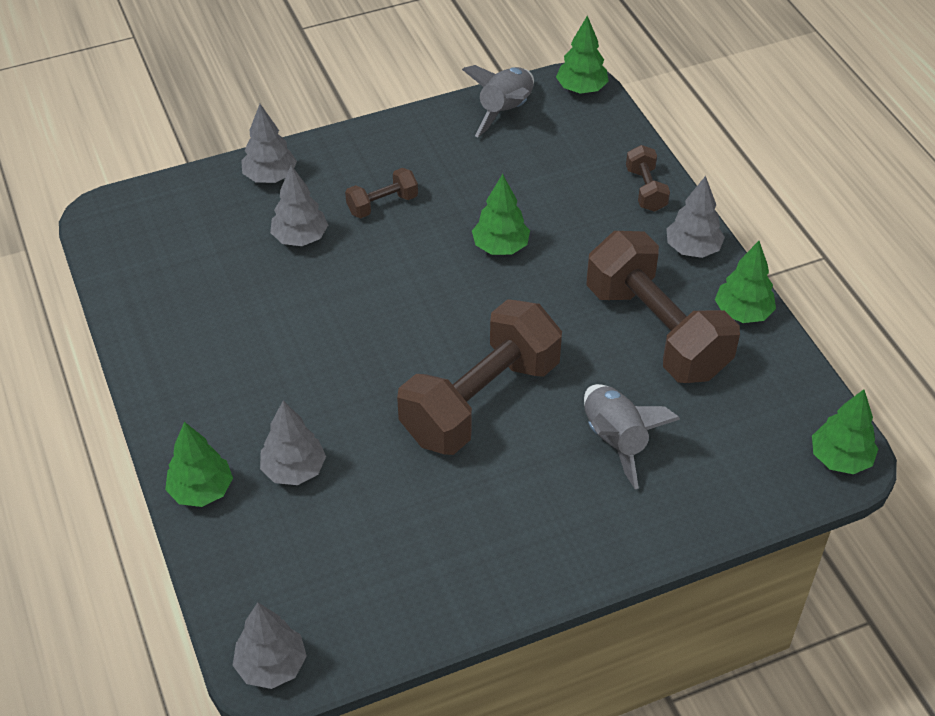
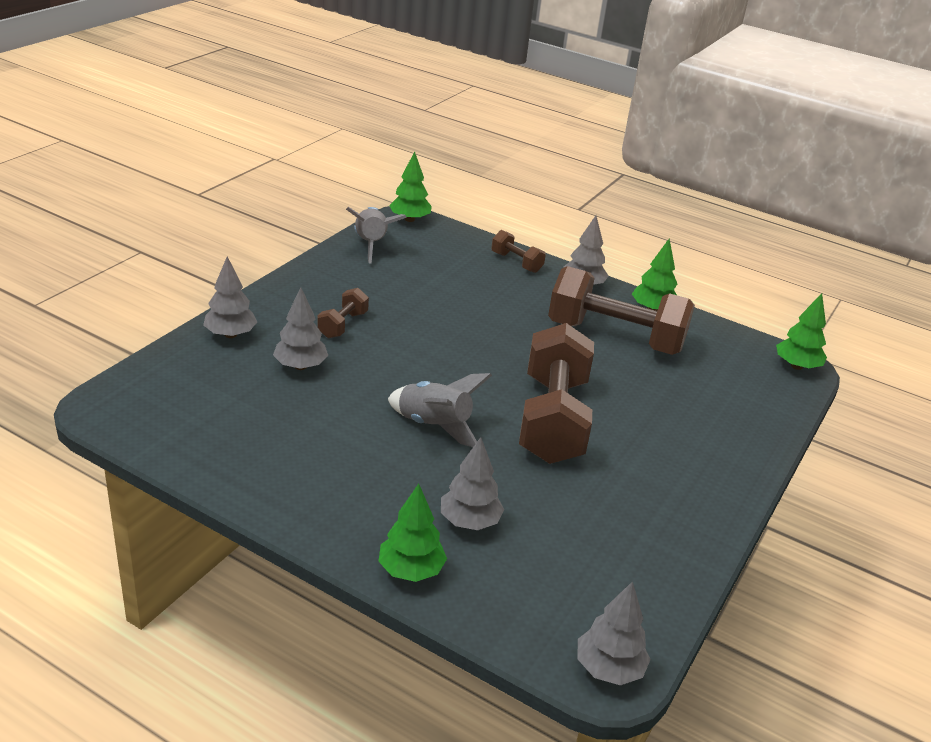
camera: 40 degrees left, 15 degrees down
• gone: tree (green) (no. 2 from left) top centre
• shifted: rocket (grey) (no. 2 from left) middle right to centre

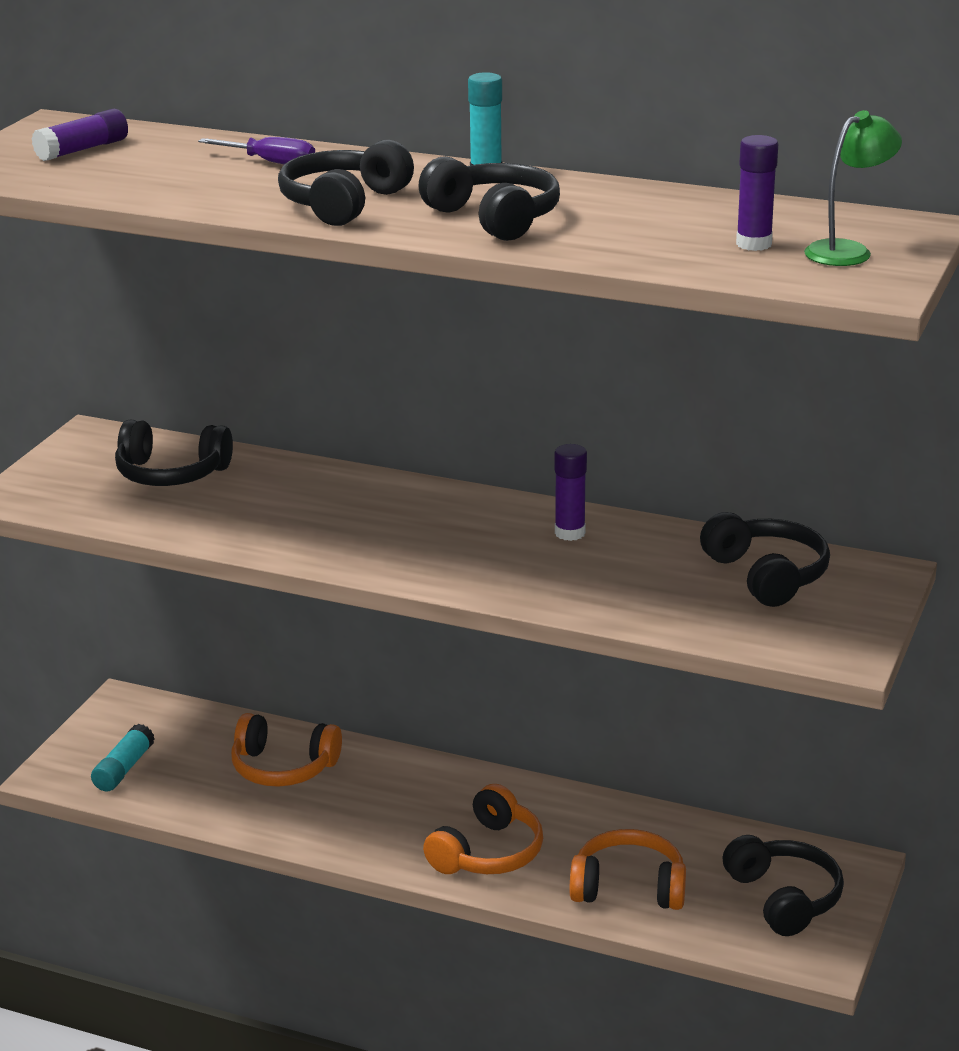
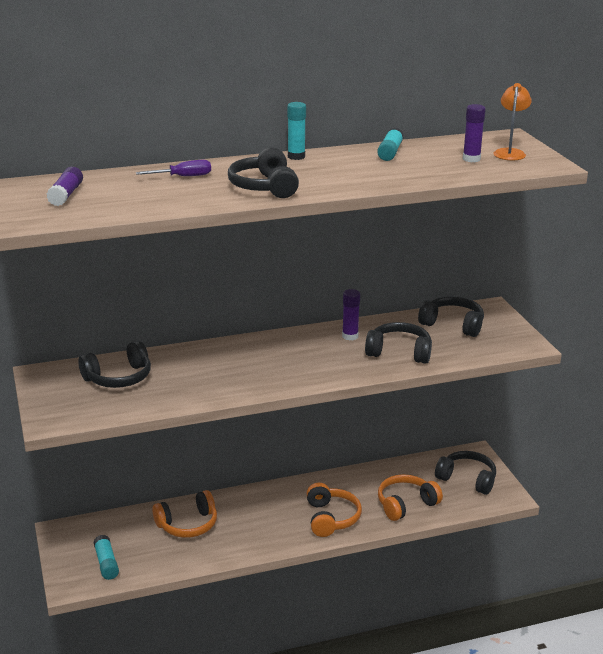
camera: 40 degrees left, 0 degrees up
• new: glue stick (turquoise) (no. 3 from left) top centre
• shifted: headphones (black) (no. 3 from left) top centre to centre
• repainted: lamp (green) top right to lamp (orange) top right

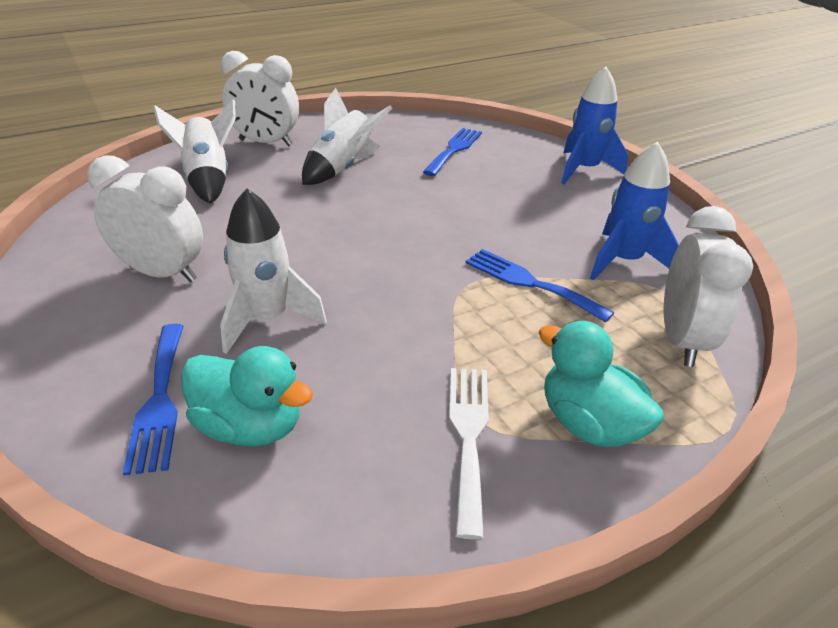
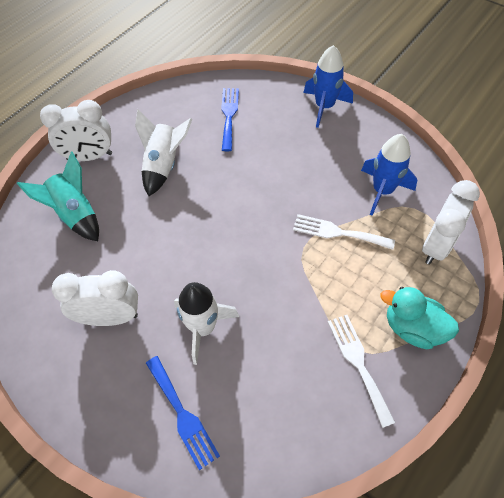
camera: 20 degrees left, 20 degrees up
• gone: duck (turquoise) (no. 1 from left) middle left
• repainted: rocket (white) (no. 1 from left) top left to rocket (turquoise) middle left
• repainted: fork (blue) (no. 3 from left) centre to fork (white) (no. 1 from left) middle right
• rotated: clock (white) (no. 3 from left) middle right = middle right 45 degrees clockwise

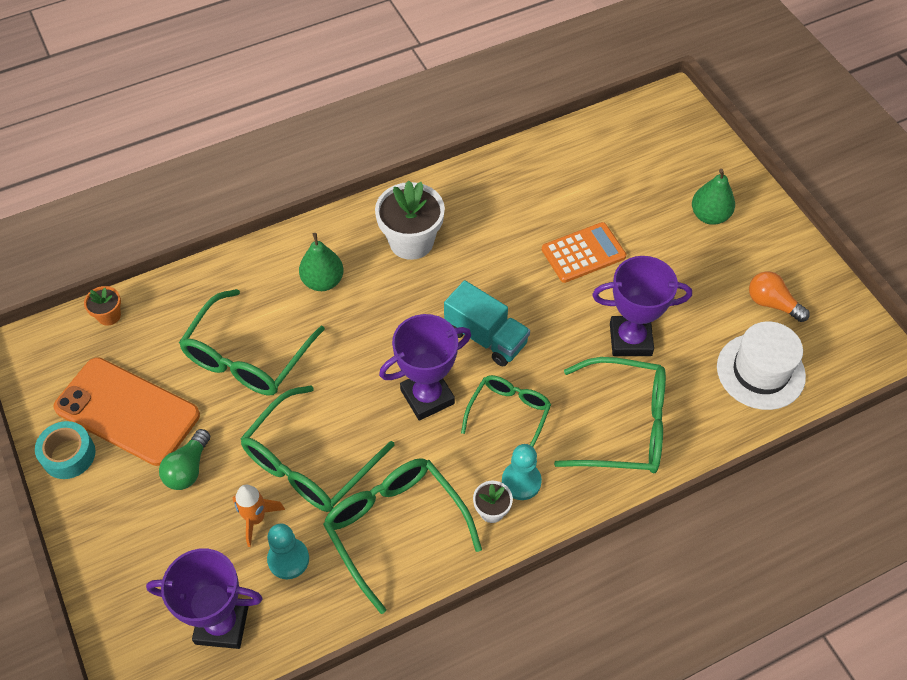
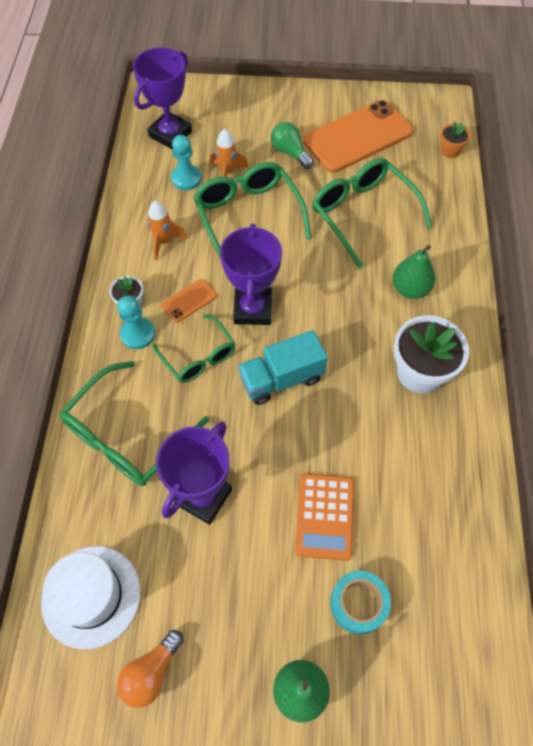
camera: 120 degrees right, 5 degrees up
• new: phone (orange) (no. 1 from left) centre
• shifted: tape (turquoise) middle left to bottom right
• swapped: glasses (green) (no. 3 from left) bottom centre to rocket (orange) (no. 1 from left) top left
• rotated: light bulb (orange) middle right = bottom left 150 degrees clockwise

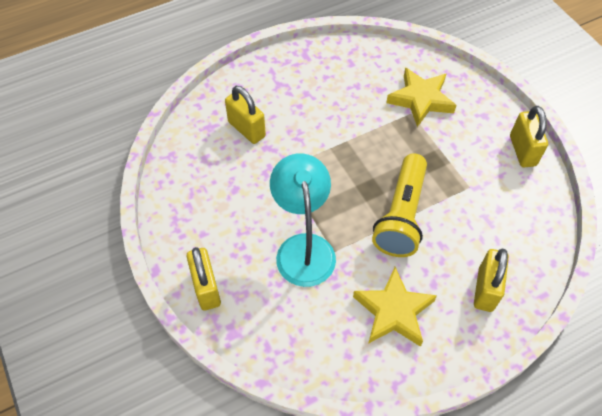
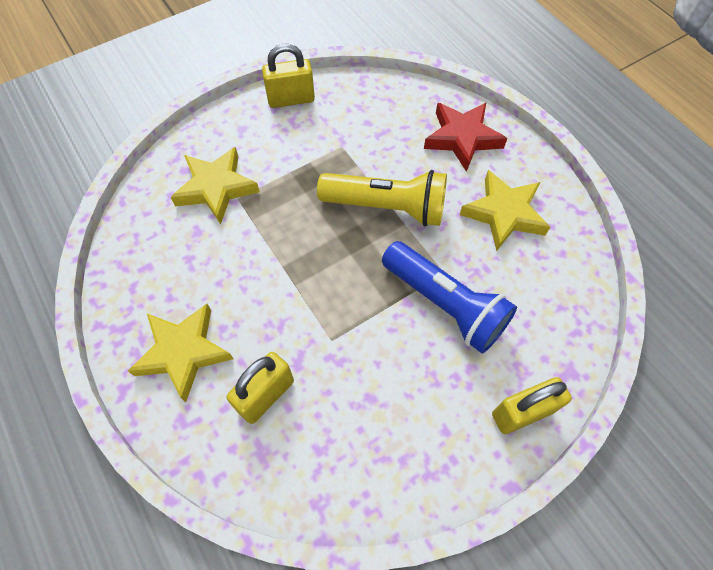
camera: 95 degrees left, 5 degrees up
• new: star (yellow) (no. 1 from left) middle left
• swapped: lamp (turquoise) centre to flashlight (blue) centre
• swapped: padlock (yellow) (no. 3 from left) bottom right to star (red) top centre

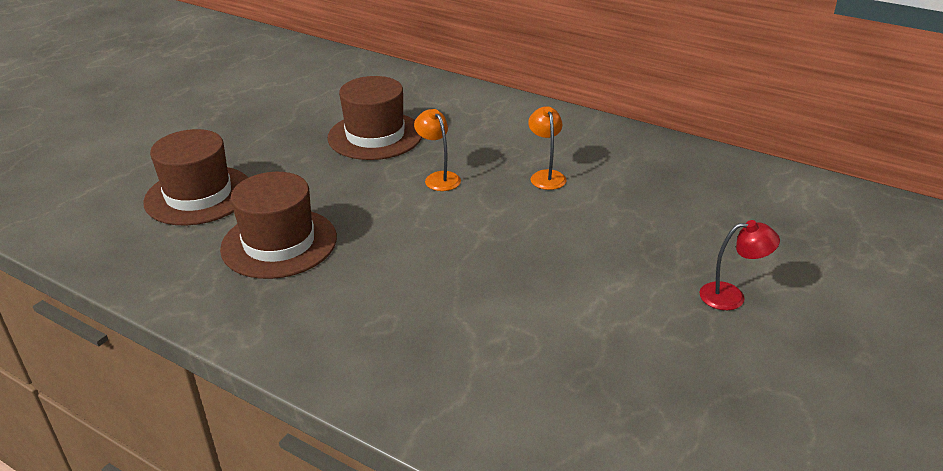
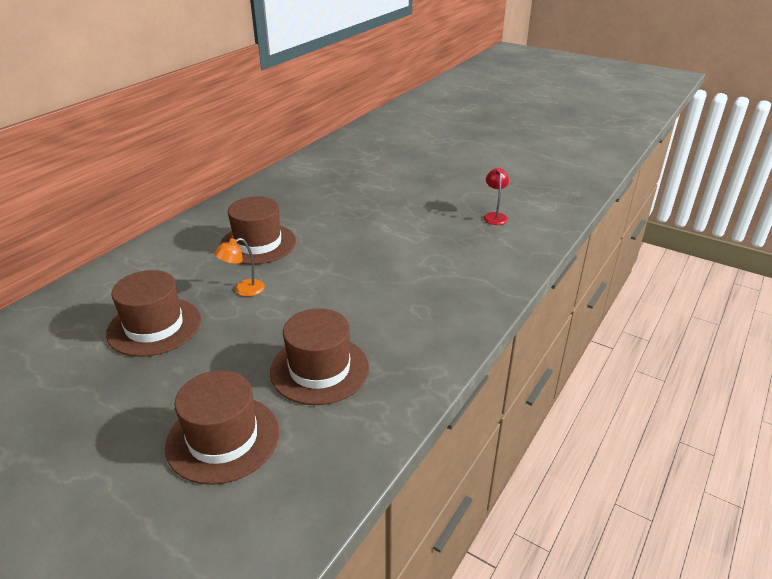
camera: 90 degrees left, 0 degrees up
• shifted: lamp (red) middle right to centre
• swapped: lamp (orange) (no. 2 from left) top centre to hat (brown) (no. 3 from left) centre

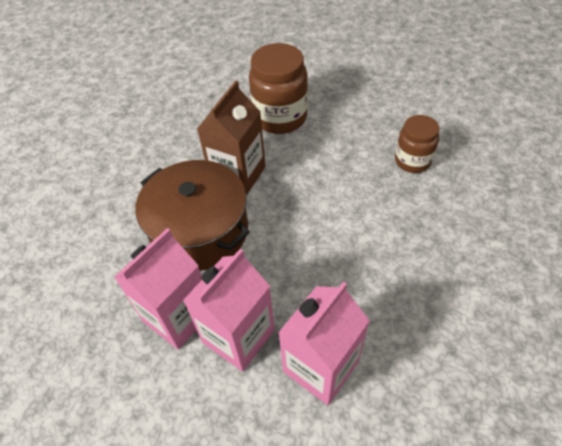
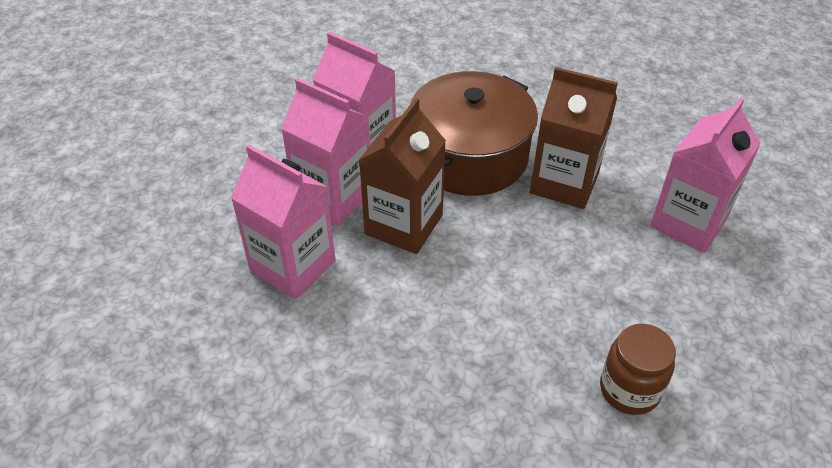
camera: 85 degrees right, 5 degrees down
• new: carton (brown) (no. 1 from left) centre
• swapped: jar (brown) (no. 1 from left) top centre to carton (pink) (no. 4 from left) middle right

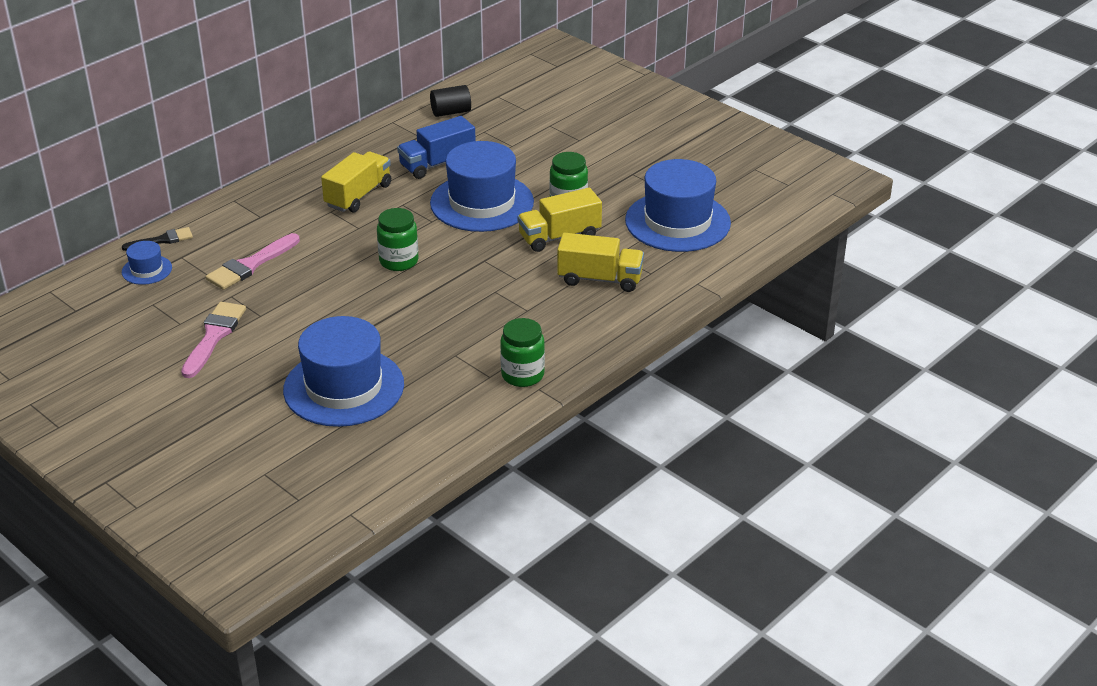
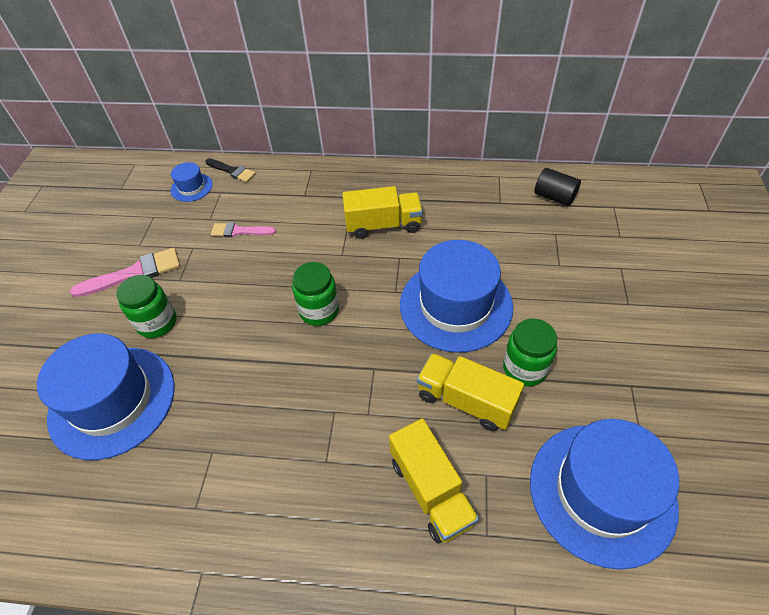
camera: 55 degrees right, 15 degrees up
• gone: truck (blue) top centre
• shifted: jar (green) (no. 2 from left in the first image) centre to jar (green) (no. 1 from left) middle left
• scaled: brush (pink) (no. 2 from left) middle left = middle left x0.64

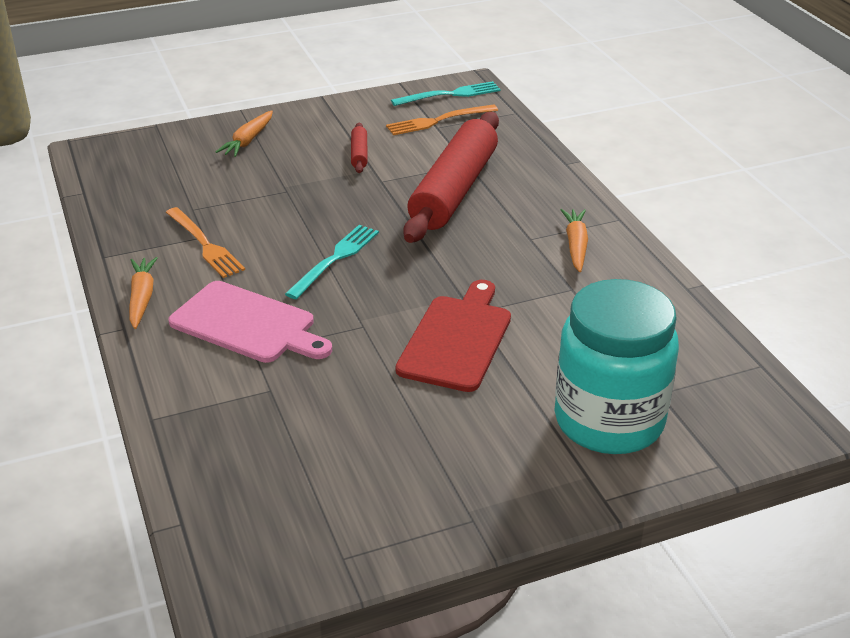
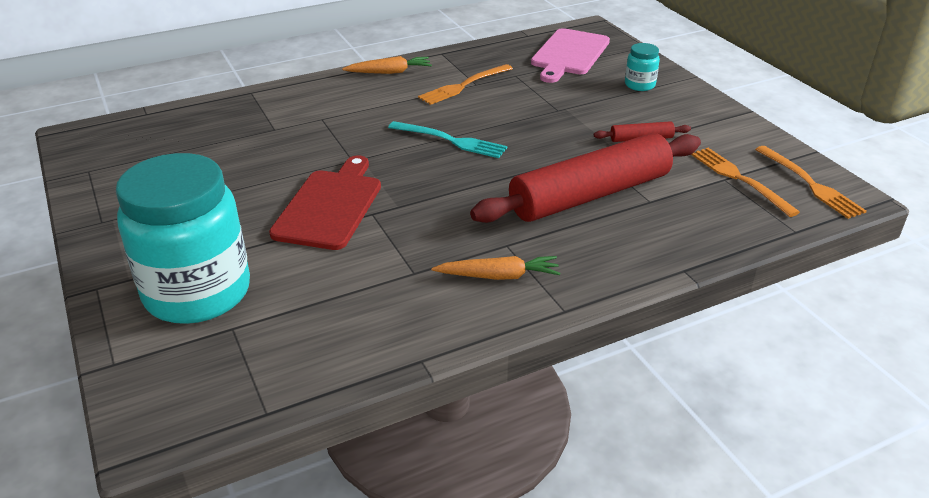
camera: 85 degrees right, 0 degrees up
• shifted: cutting board (pink) middle left to top centre
• swapped: carrot (orange) (no. 2 from left) top left to jar (turquoise) (no. 2 from left) top right
• repainted: fork (turquoise) (no. 2 from left) top centre to fork (orange) (no. 3 from left) middle right
• rotated: cutting board (red) centre = centre 90 degrees counterclockwise
• rotated: rolling pin (red) (no. 2 from left in the first image) top centre = centre 45 degrees counterclockwise

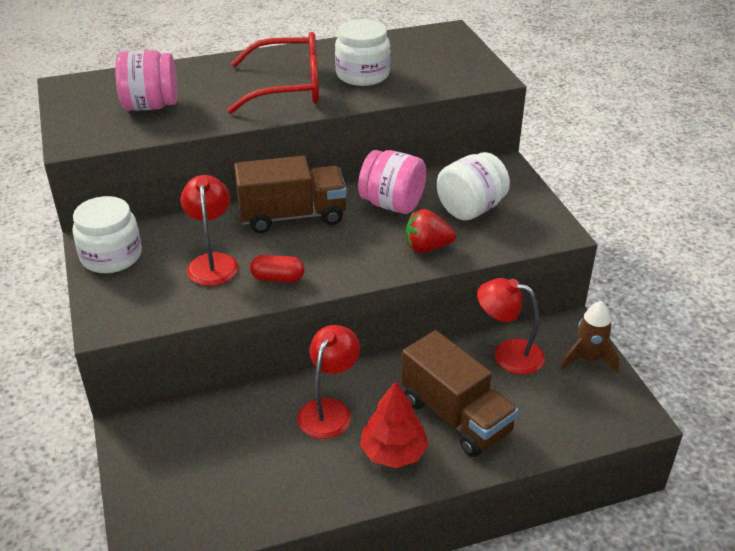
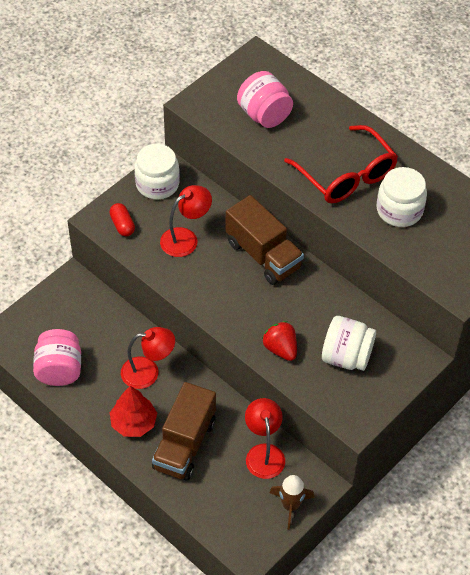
camera: 60 degrees right, 15 degrees up
• shifted: capsule (red) centre to middle left
• shifted: jar (pink) (no. 2 from left in the first image) top centre to jar (pink) (no. 1 from left) middle left

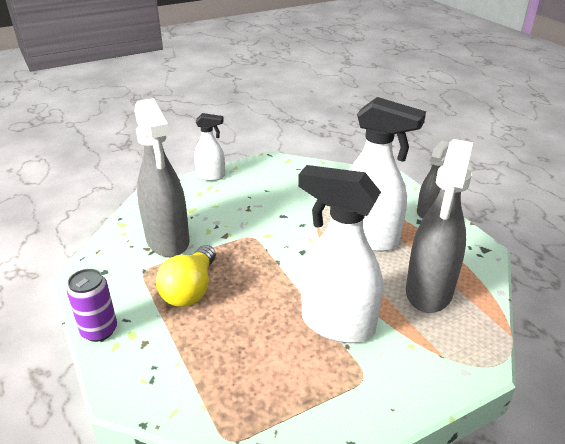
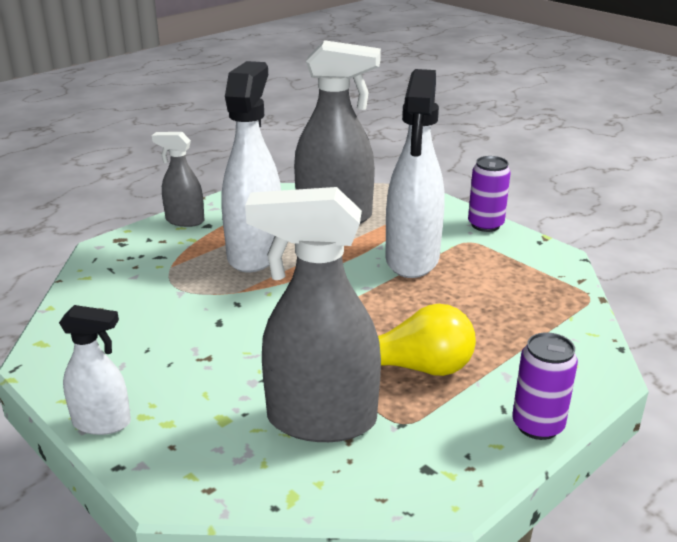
camera: 105 degrees left, 5 degrees down
• new: can (purple) (no. 1 from left) middle right
• rotated: spray bottle (grey) (no. 1 from left in the first image) middle left = centre 135 degrees counterclockwise
• rotated: spray bottle (white) (no. 1 from left) top centre = bottom left 105 degrees clockwise

